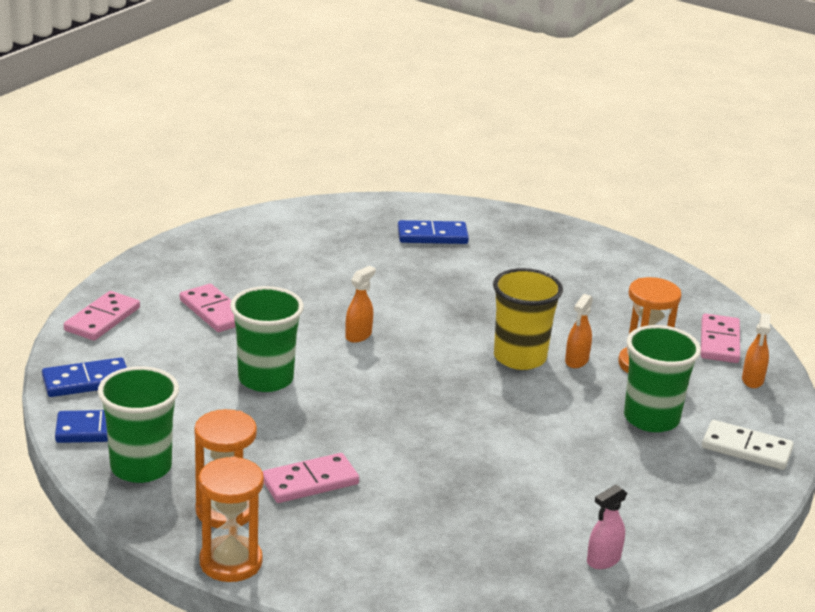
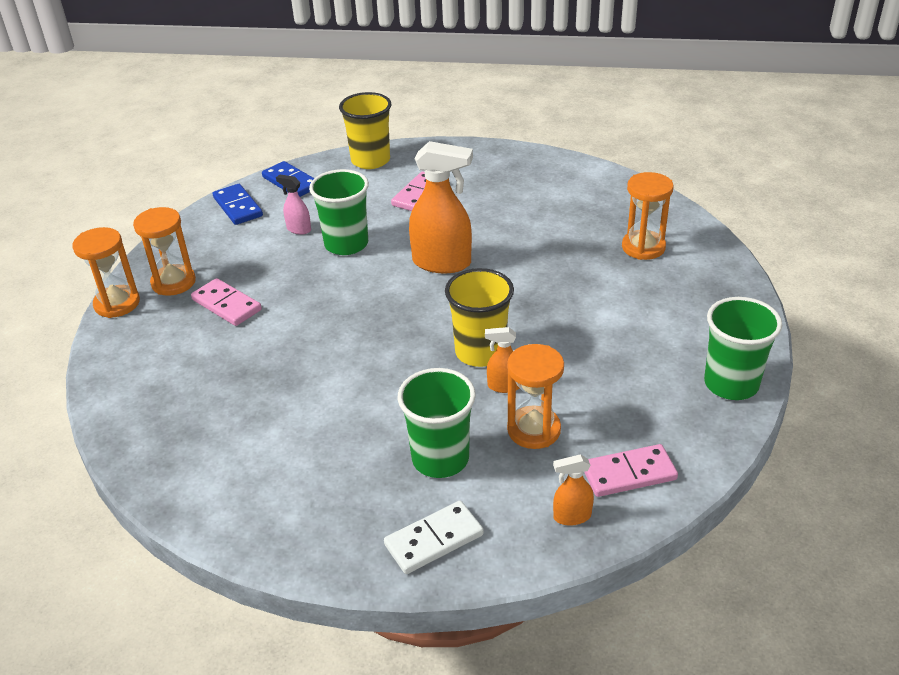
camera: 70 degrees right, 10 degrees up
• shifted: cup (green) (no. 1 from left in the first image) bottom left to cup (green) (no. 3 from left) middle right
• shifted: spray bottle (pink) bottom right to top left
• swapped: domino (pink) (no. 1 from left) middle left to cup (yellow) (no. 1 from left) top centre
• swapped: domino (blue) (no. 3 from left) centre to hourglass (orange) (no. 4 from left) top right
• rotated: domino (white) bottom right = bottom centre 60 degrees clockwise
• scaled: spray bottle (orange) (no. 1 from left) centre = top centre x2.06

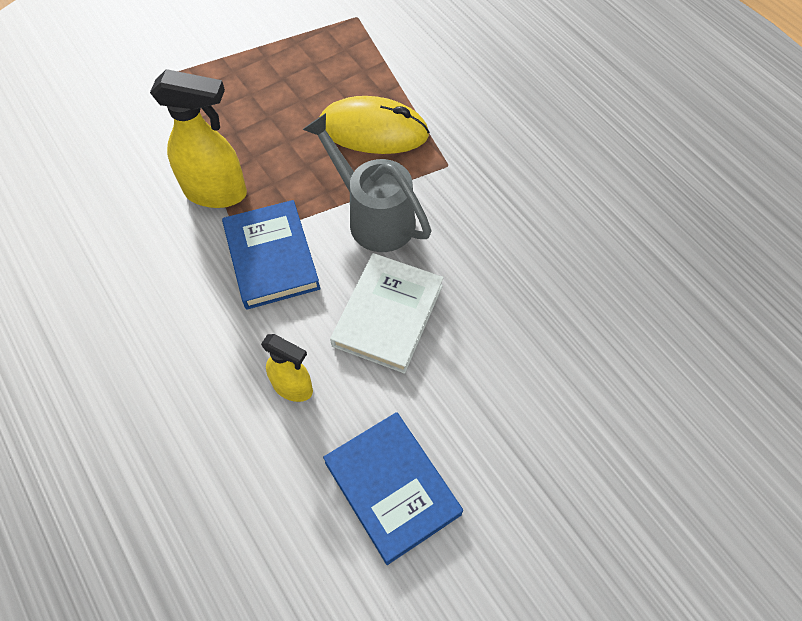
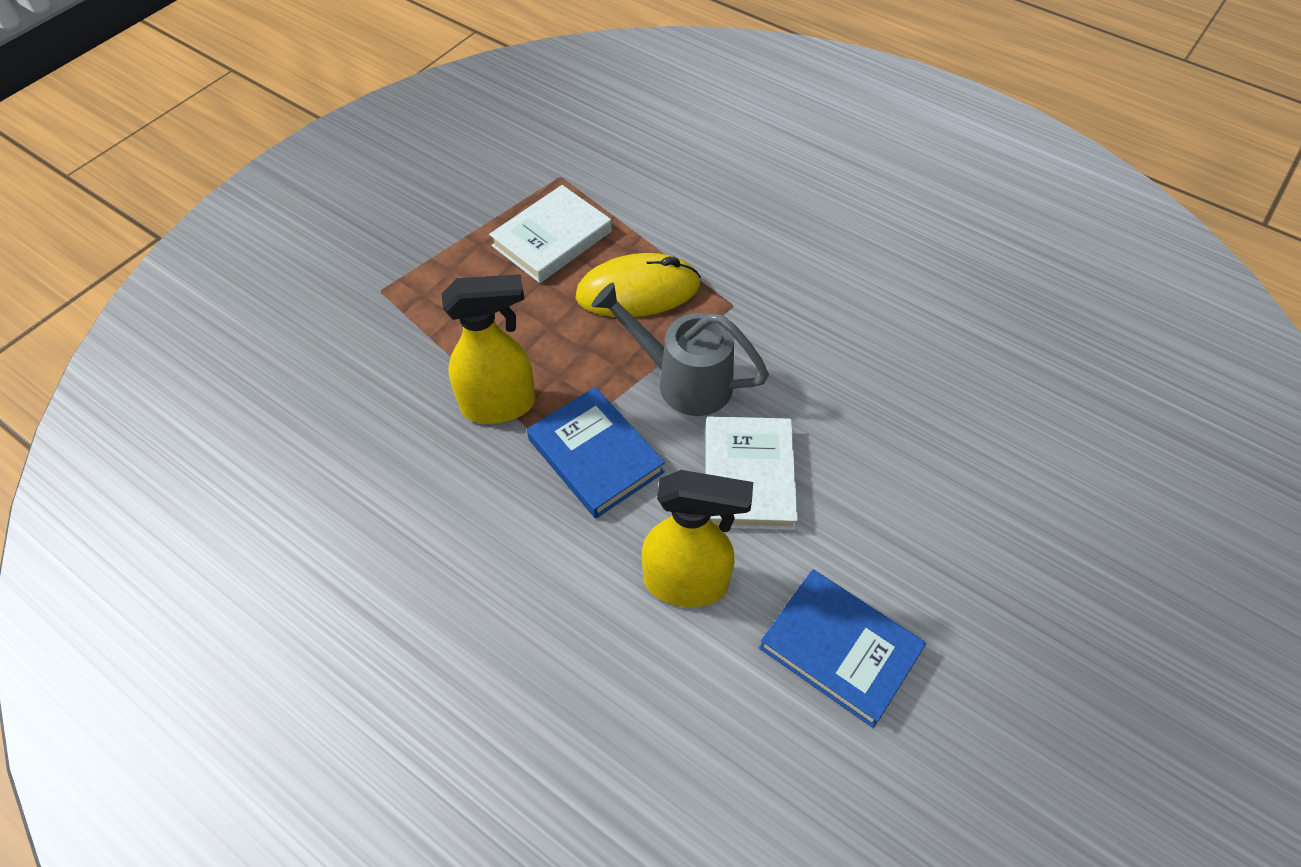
camera: 20 degrees left, 5 degrees down
• new: book (white) (no. 1 from left) top centre
• scaled: spray bottle (yellow) (no. 2 from left) centre = centre x1.69

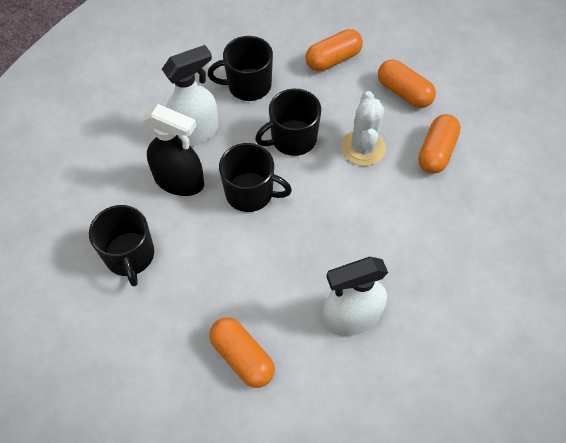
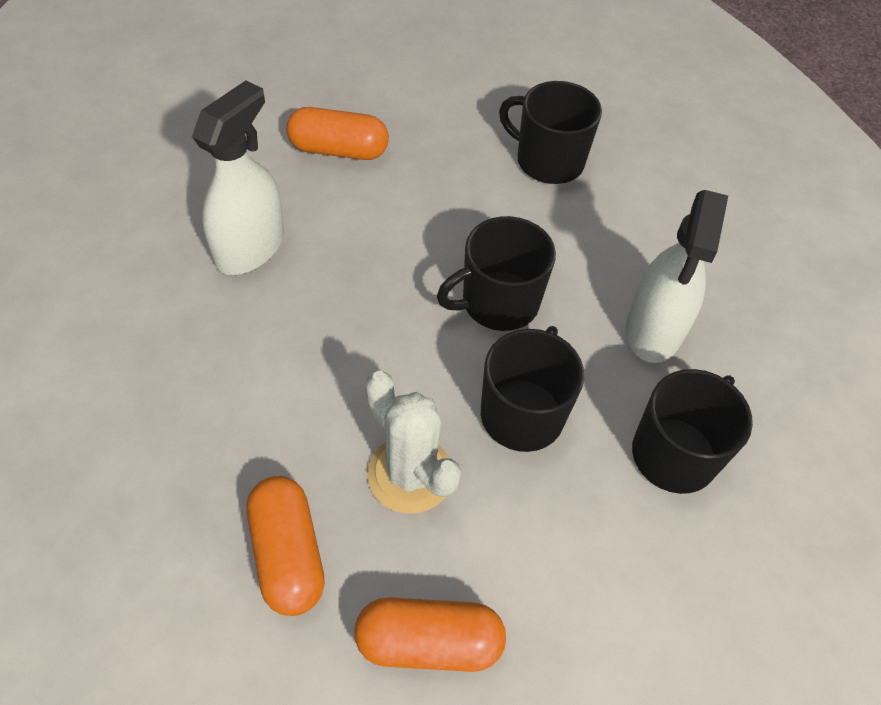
camera: 135 degrees right, 5 degrees down
• gone: spray bottle (black) middle left
• gone: capsule (orange) (no. 2 from left) top centre

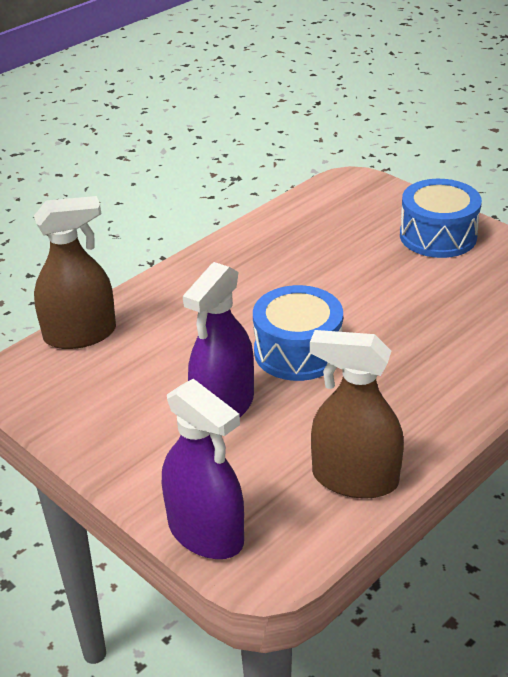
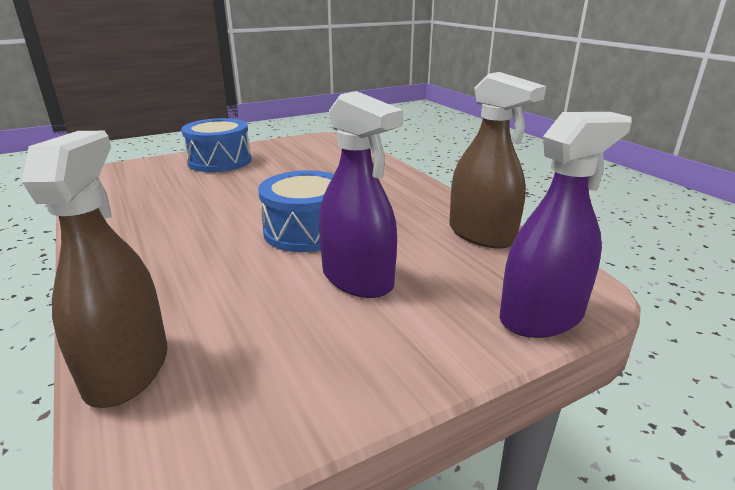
camera: 75 degrees left, 10 degrees down
• rotated: spray bottle (brown) (no. 2 from left) middle right = top right 75 degrees counterclockwise

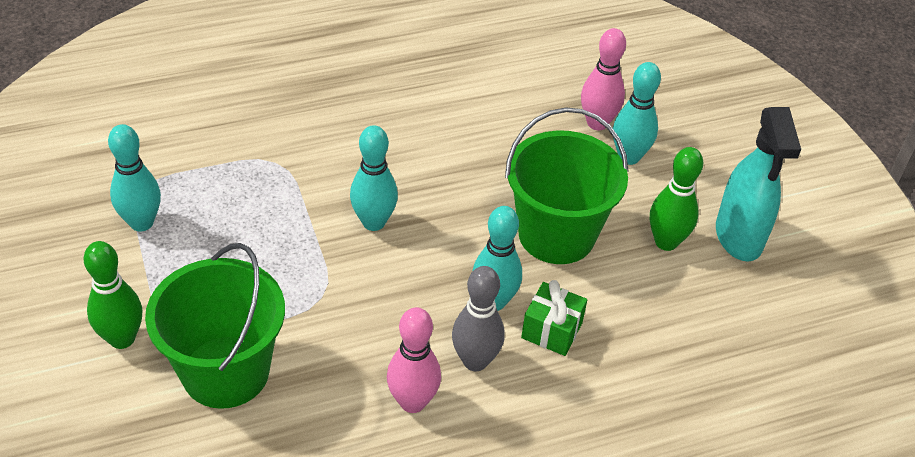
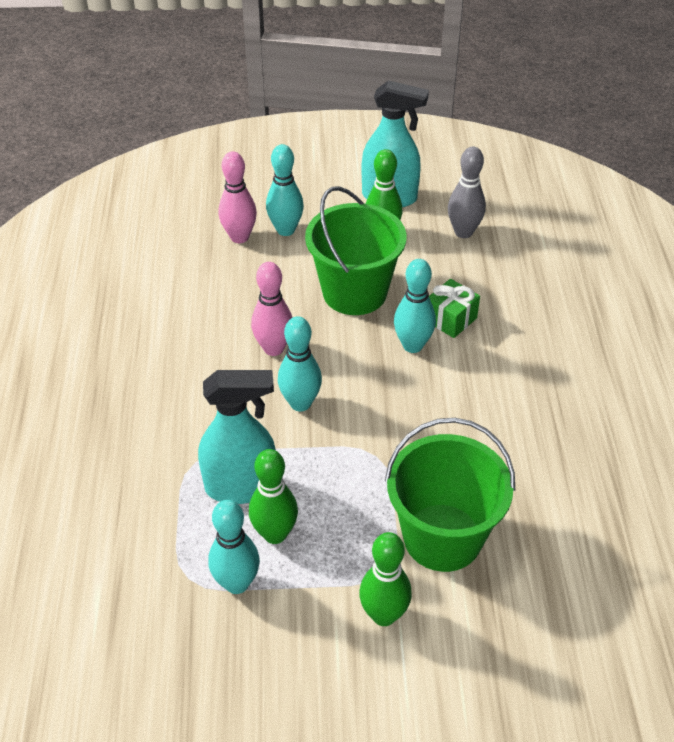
camera: 70 degrees left, 0 degrees up
• new: spray bottle (turquoise) (no. 1 from left) centre
• new: bowling pin (green) (no. 1 from left) bottom centre
• shifted: bowling pin (pink) (no. 1 from left in the first image) bottom centre to bowling pin (pink) (no. 2 from left) centre
• shifted: bowling pin (grey) bottom centre to top right

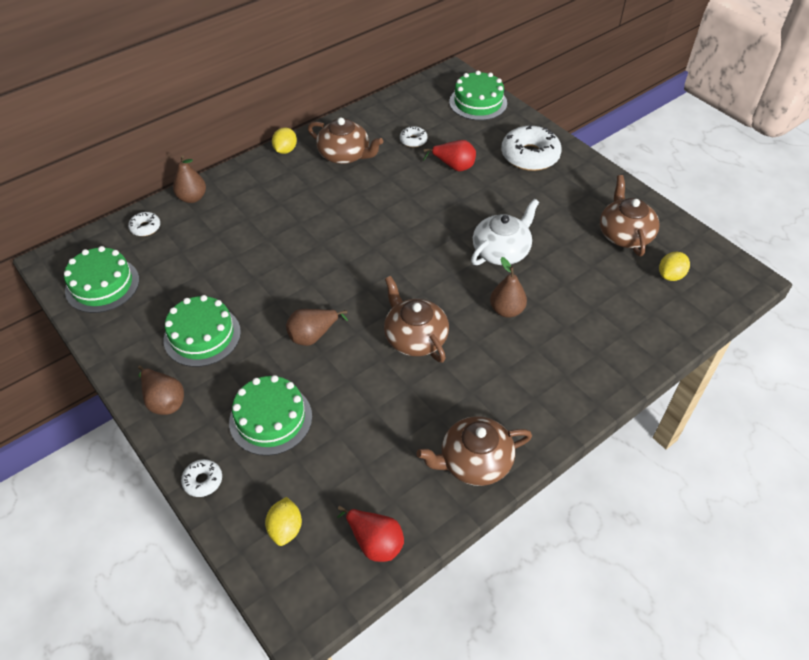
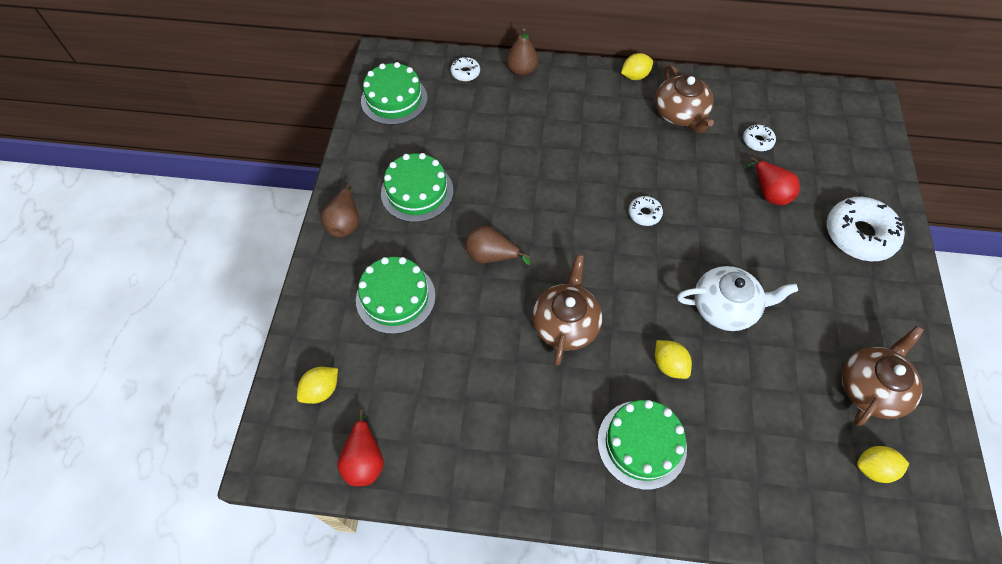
camera: 45 degrees right, 10 degrees up
• gone: teapot (brown) (no. 3 from left) bottom centre
• shifted: donut (white) (no. 2 from left) bottom left to centre
• shifted: cake (green) (no. 4 from left) top centre to bottom centre
• swapped: pear (brown) (no. 4 from left) centre to lemon (yellow) (no. 3 from left) middle right

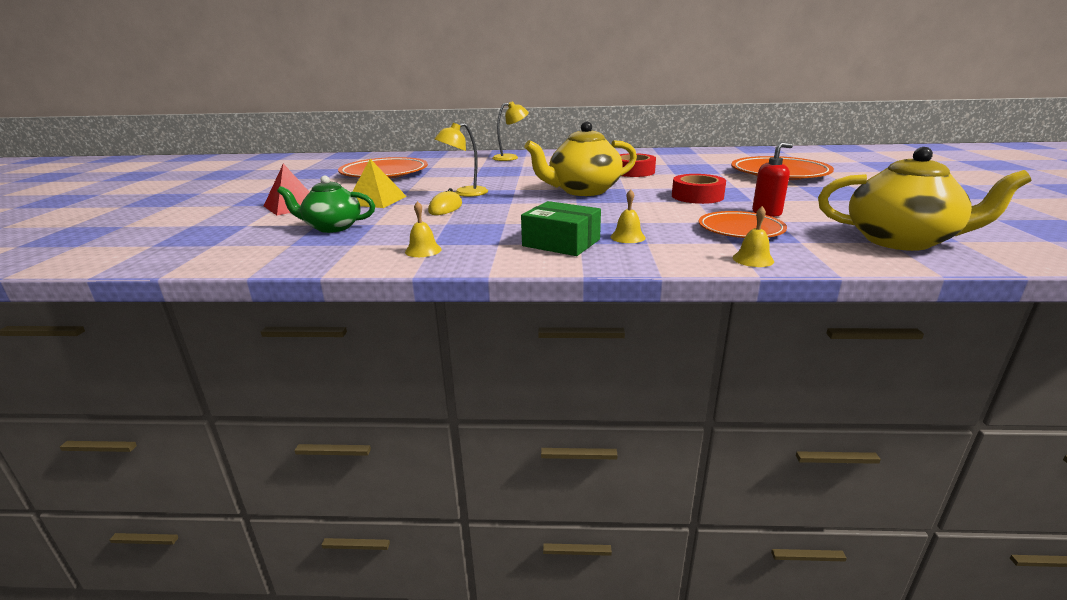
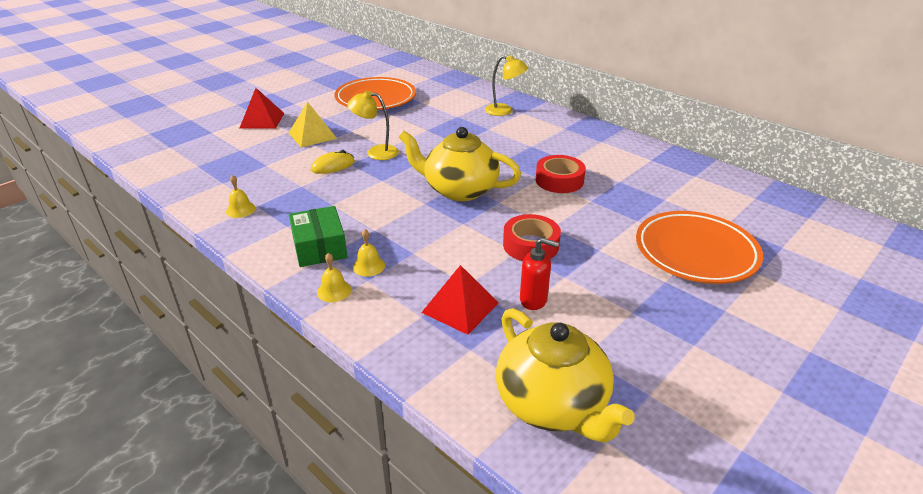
camera: 40 degrees right, 10 degrees up
• gone: teapot (green) middle left
• shifted: bell (yellow) (no. 3 from left in the first image) middle right to bell (yellow) (no. 2 from left) centre
• swapped: plate (orange) (no. 2 from left) middle right to pyramid (red) (no. 2 from left) centre

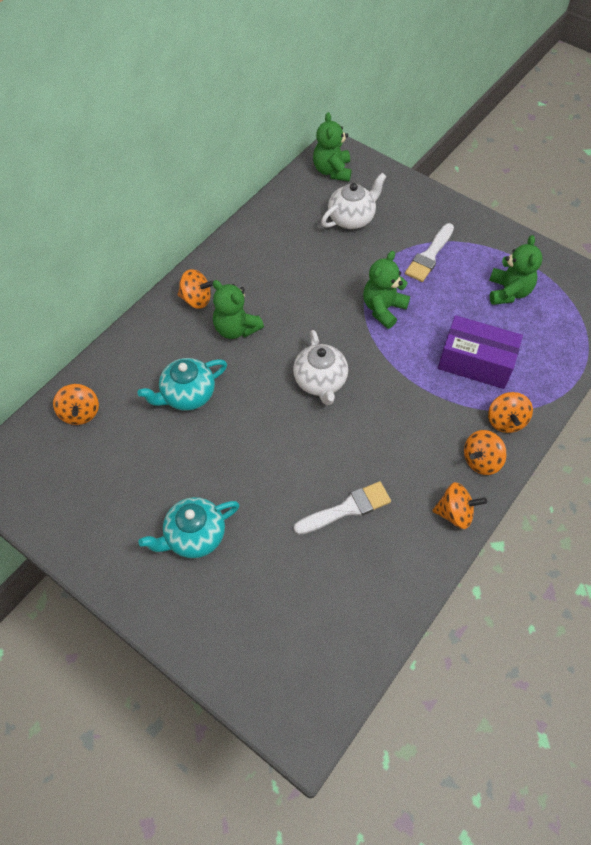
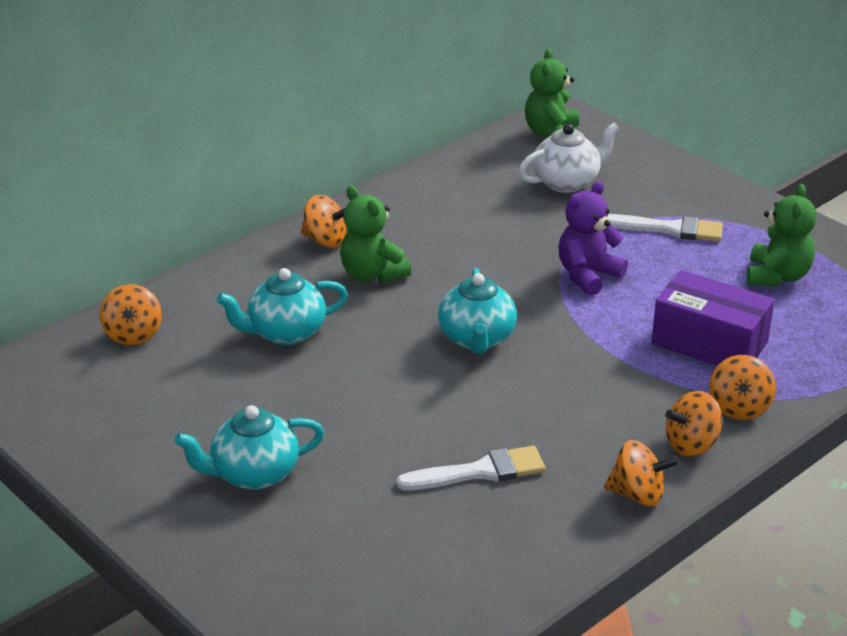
camera: 10 degrees right, 25 degrees down
• repainted: teapot (white) (no. 1 from left) centre to teapot (turquoise) (no. 3 from left) centre
• repainted: teddy bear (green) (no. 3 from left) centre to teddy bear (purple) middle right
• rotated: brush (white) (no. 2 from left) top right = middle right 120 degrees counterclockwise

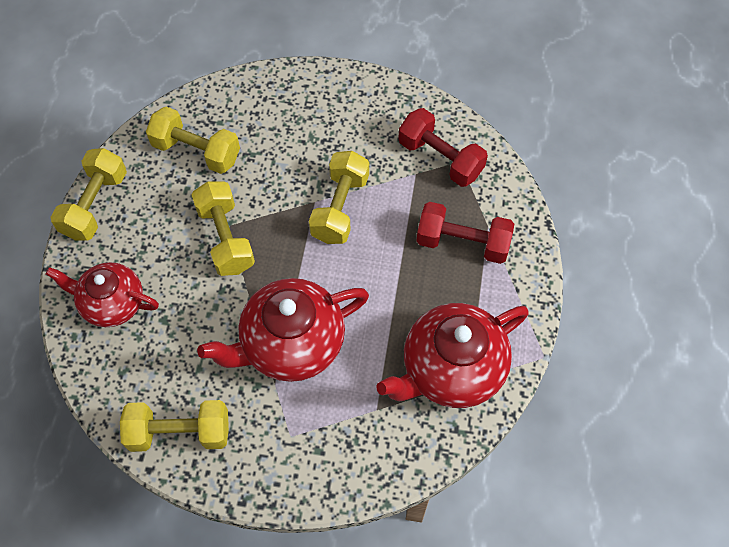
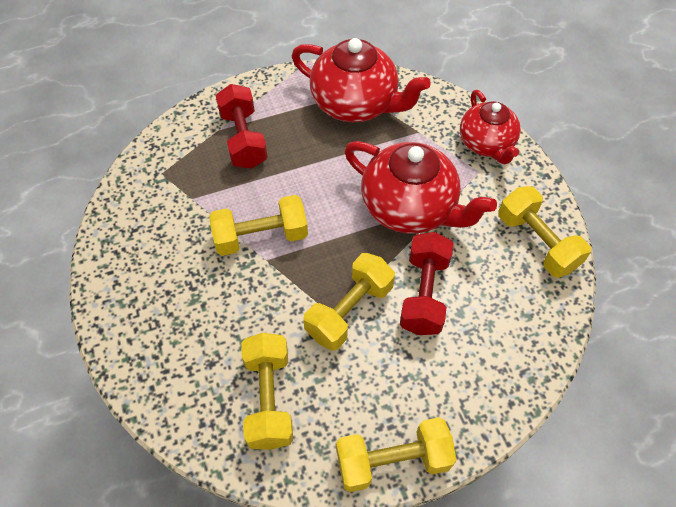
camera: 120 degrees left, 5 degrees down
• shifted: teapot (red) (no. 1 from left in the first image) middle left to teapot (red) (no. 3 from left) top right
• shifted: dumbbell (red) (no. 1 from left in the first image) top centre to dumbbell (red) (no. 2 from left) centre

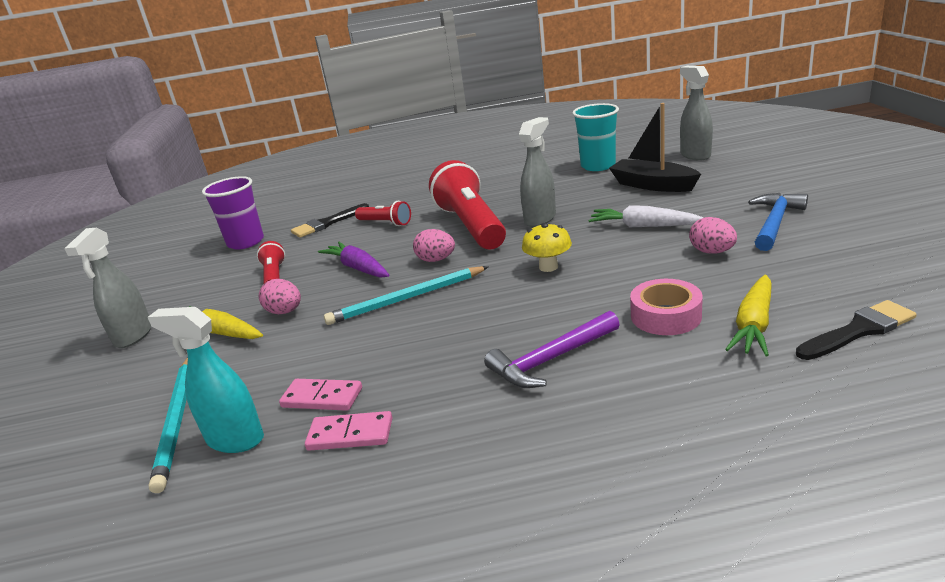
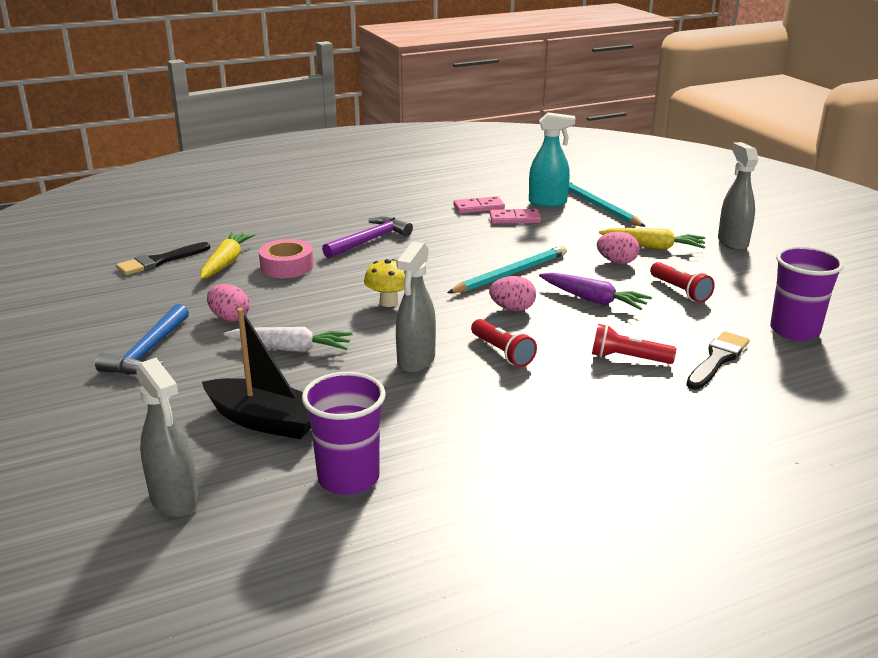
camera: 160 degrees right, 0 degrees up
• repainted: cup (turquoise) top centre to cup (purple) (no. 1 from left) centre
• scaled: flashlight (red) (no. 3 from left in the first image) centre = centre x0.49

